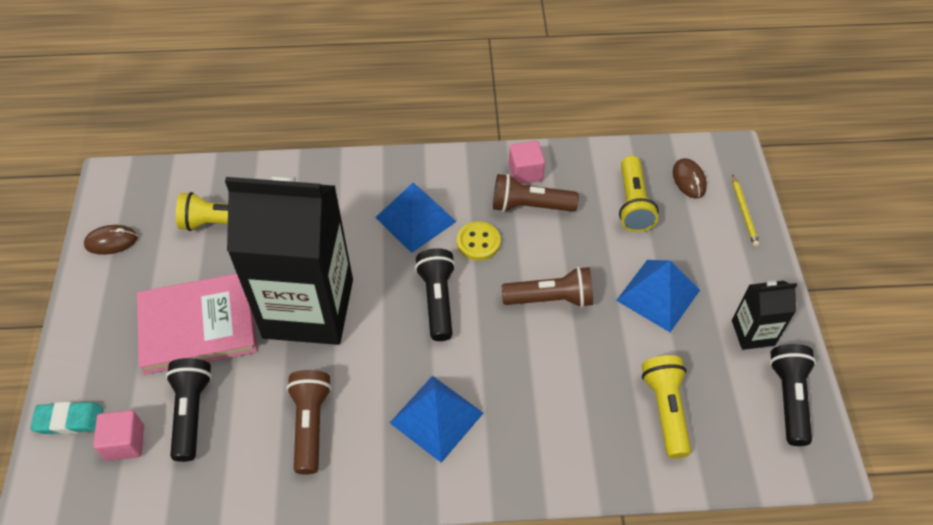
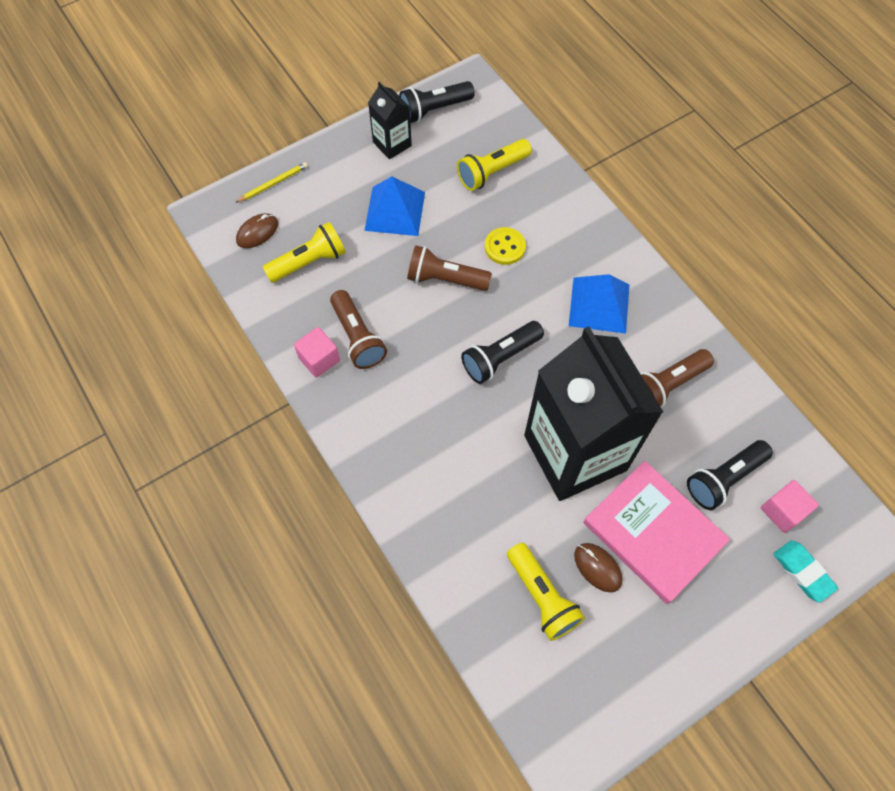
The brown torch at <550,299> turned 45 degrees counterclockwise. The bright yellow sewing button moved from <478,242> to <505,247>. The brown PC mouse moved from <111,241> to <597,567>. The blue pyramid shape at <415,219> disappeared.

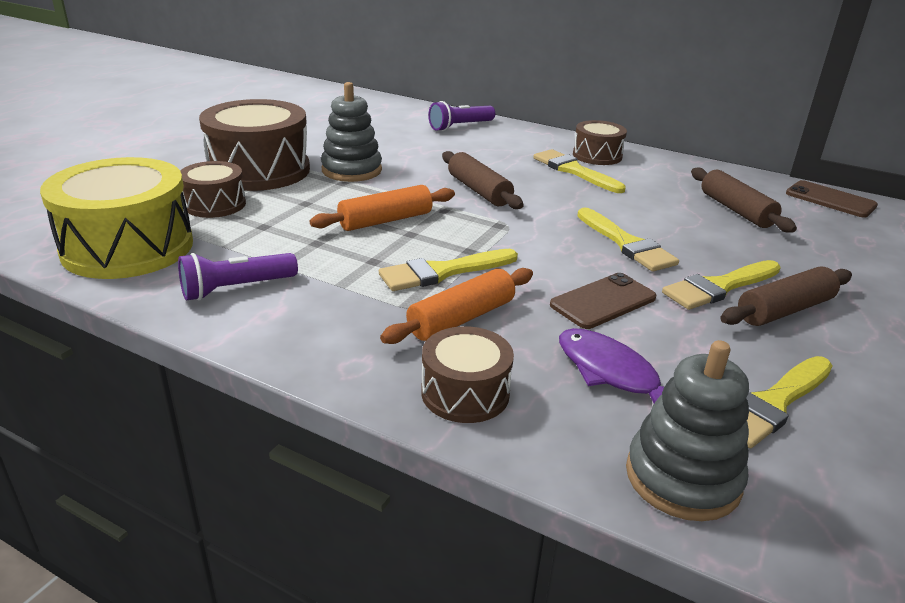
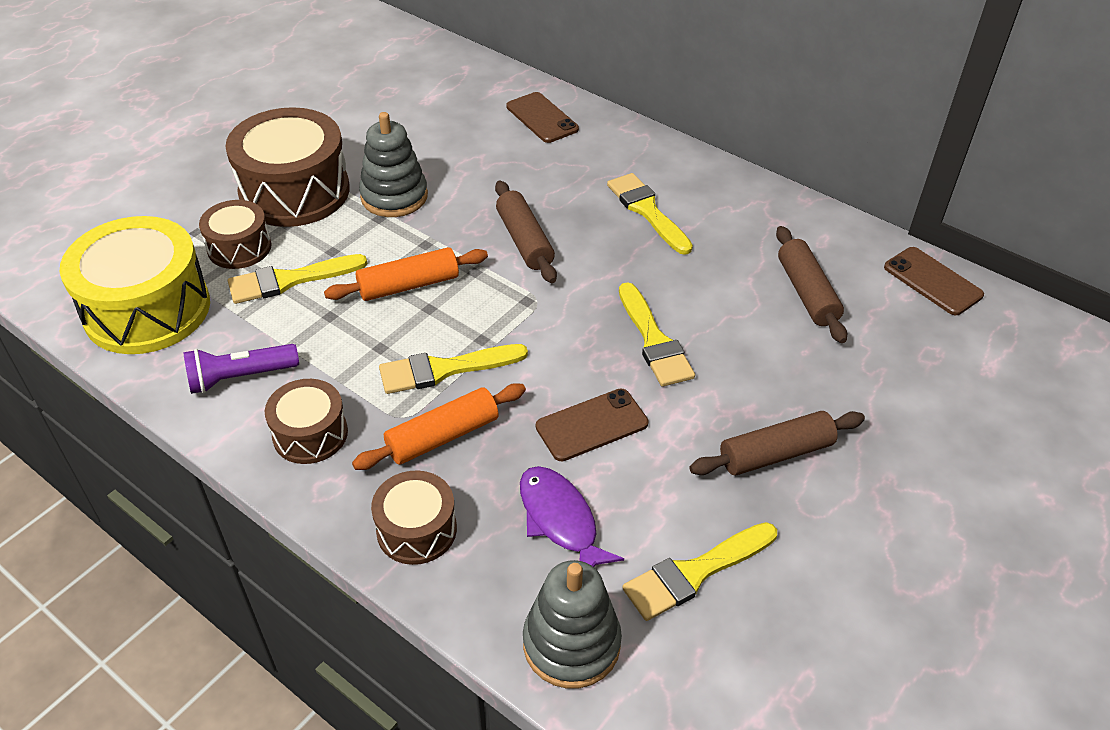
The bright yellow brush moved from <719,287> to <290,280>. The brown toy drum moved from <597,155> to <310,434>. The purple torch at <460,126> was replaced by the brown phone at <542,118>.

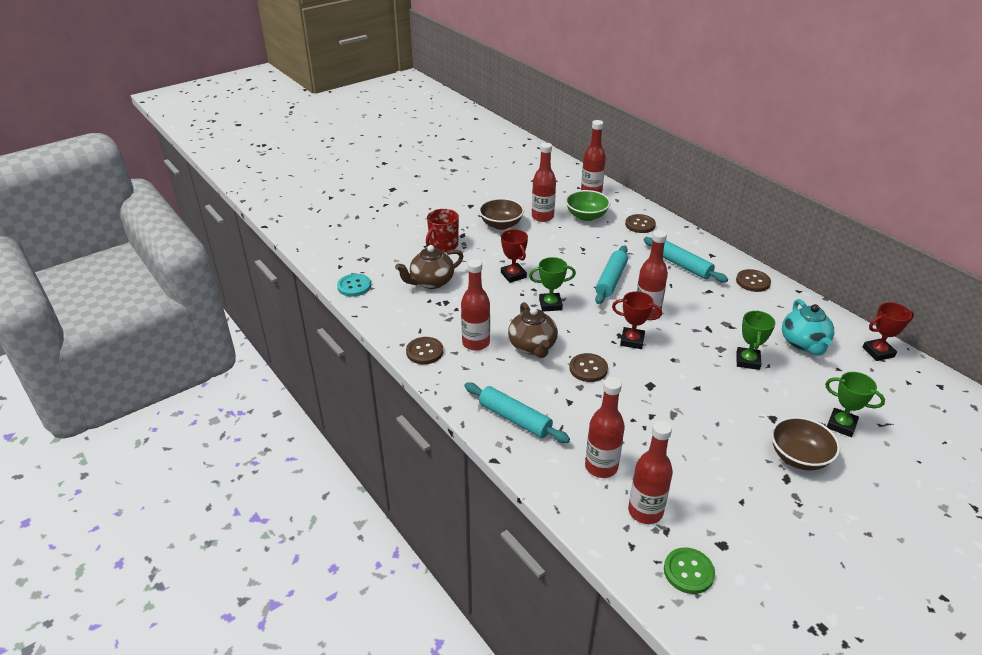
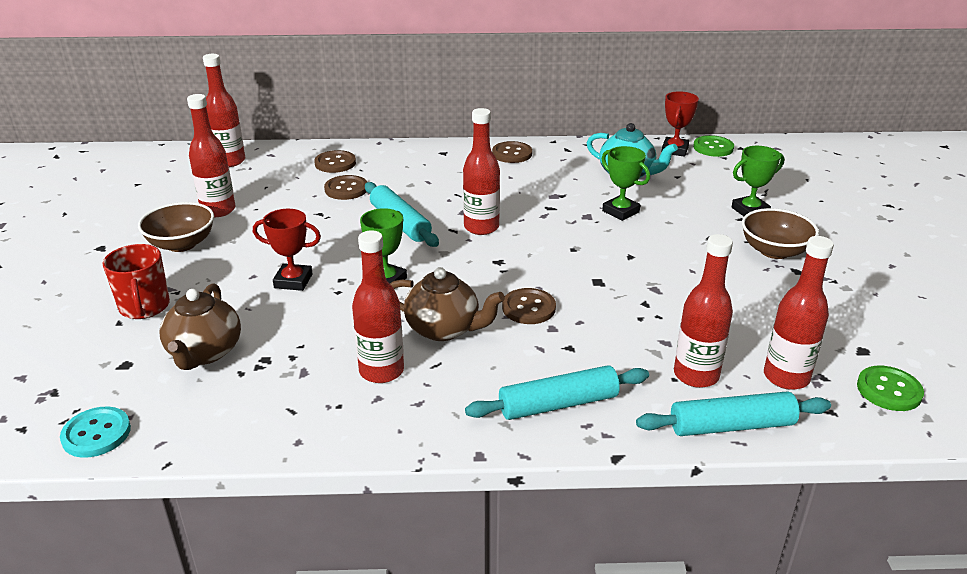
The brown sewing button moved from <424,352> to <346,189>. The teal pastry roller moved from <683,266> to <731,426>. The leaf-green sewing button at <713,148> appeared. The leaf-green bowl at <586,216> disappeared. The crimson prize cup at <632,341> disappeared.

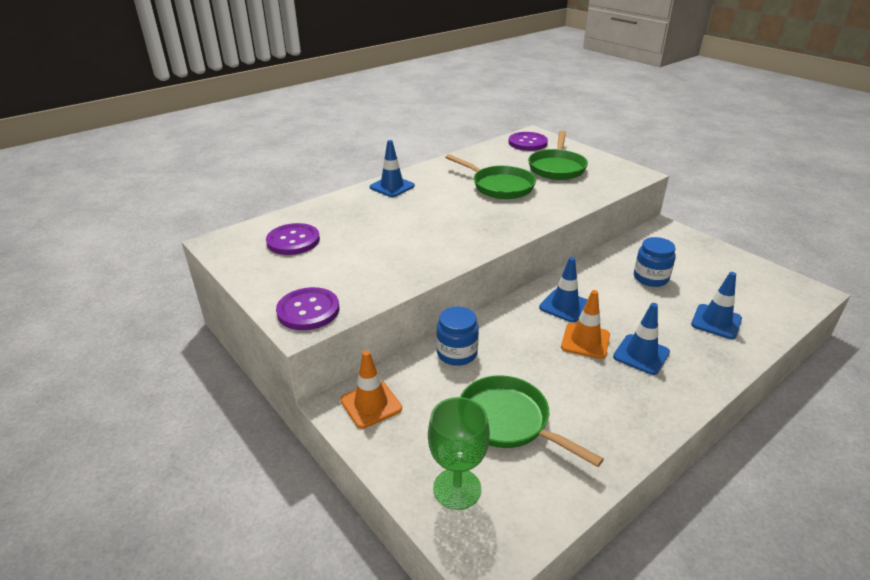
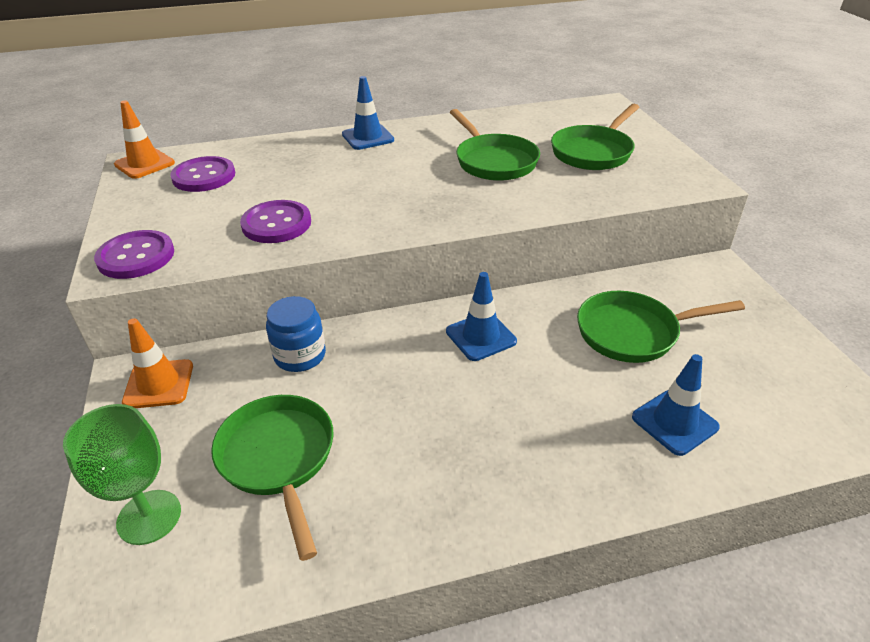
The orange traffic cone moved from <585,341> to <144,164>. The purple sewing button moved from <527,143> to <276,224>. The blue preserve jar at <650,278> was replaced by the leaf-green skillet at <633,332>. The blue traffic cone at <641,354> disappeared.

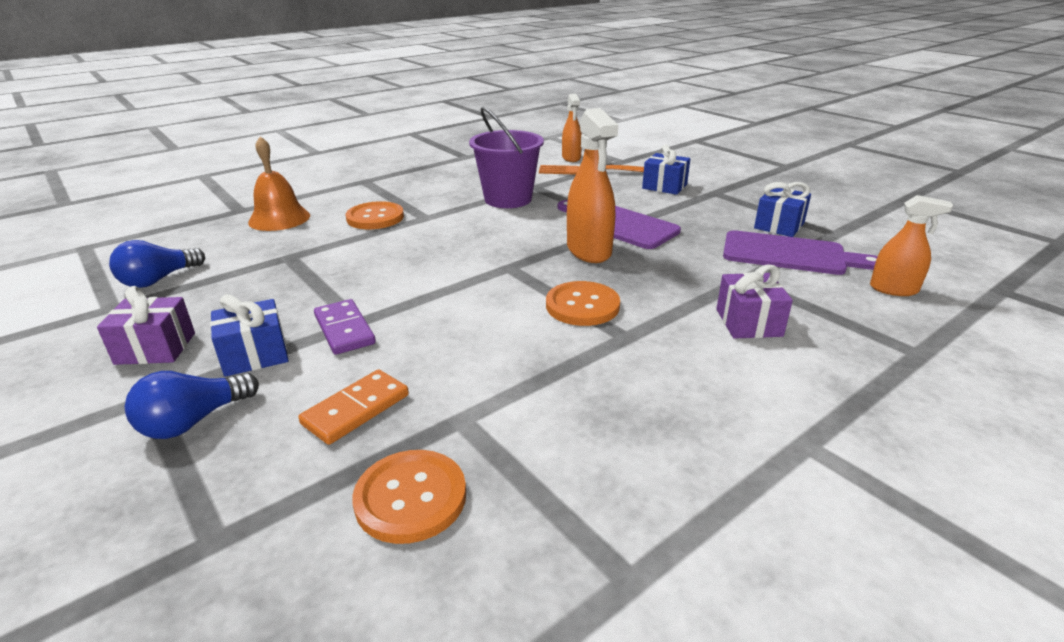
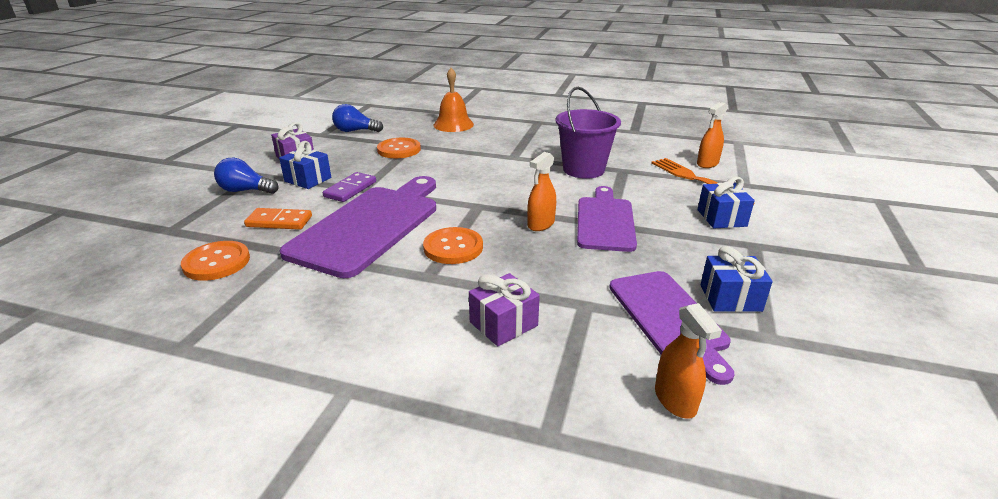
The purple cutting board at <370,226> appeared. The orange sewing button moved from <375,217> to <399,150>. The orange sprayer at <589,251> changed to 0.63 times the size.

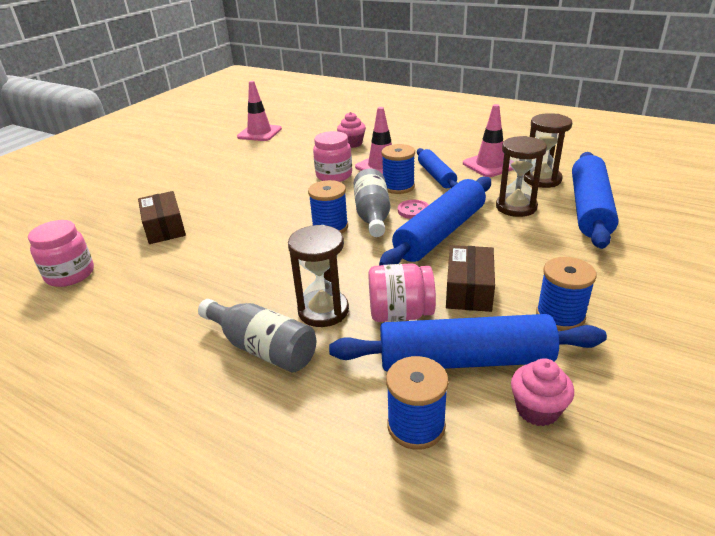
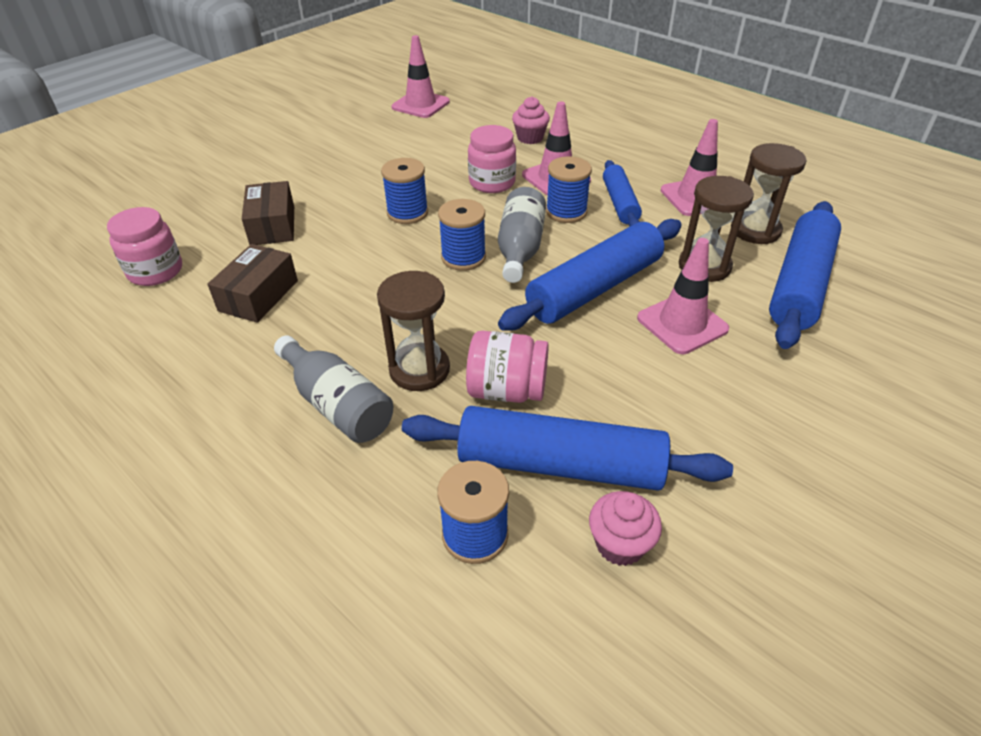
The brown box moved from <469,290> to <258,296>. The blue spool moved from <560,316> to <407,213>. The pink traffic cone at <682,324> appeared. The pink sewing button at <413,210> disappeared.

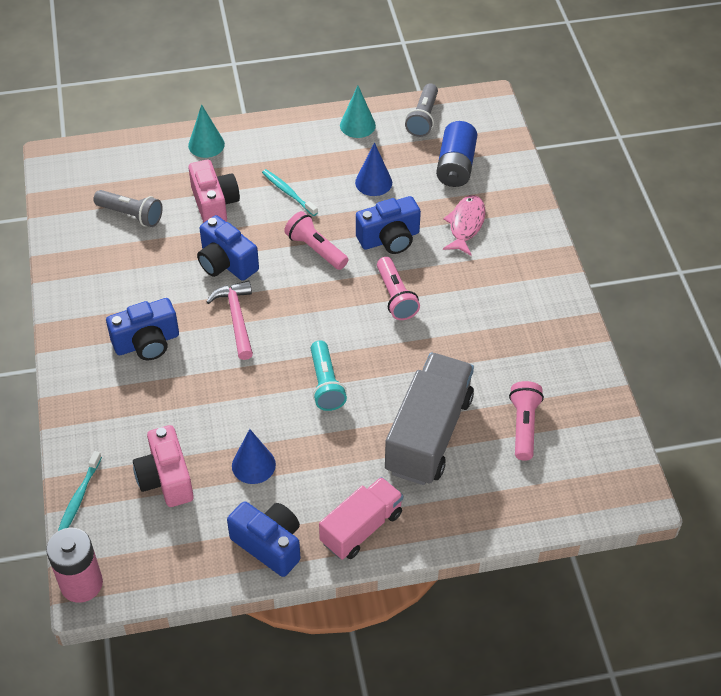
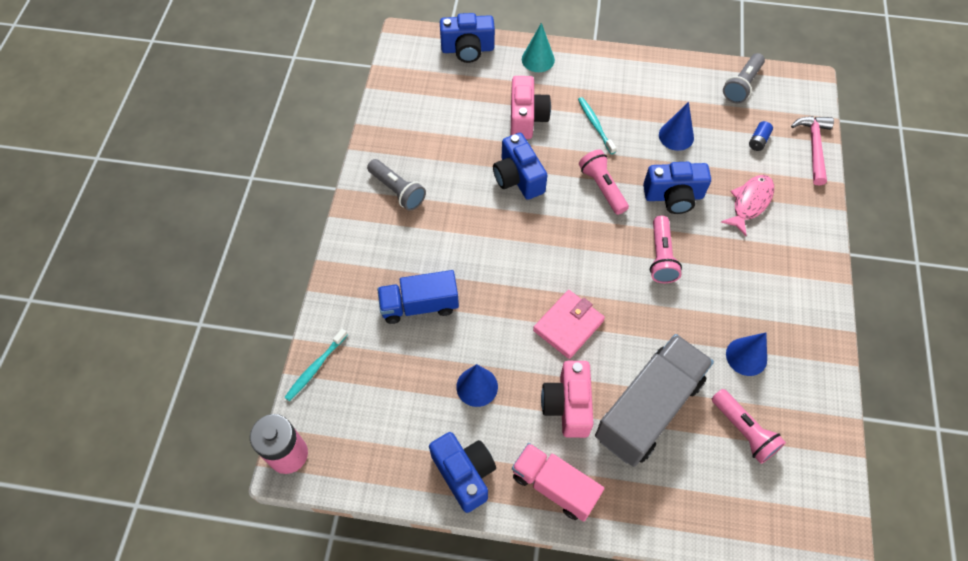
The grey torch moved from <131,215> to <397,190>. The blue lorry at <419,305> appeared. The blue photo camera moved from <147,343> to <467,49>. The pink lorry at <361,528> turned 120 degrees counterclockwise. The teal torch at <325,384> was replaced by the pink wallet at <568,325>. The pink photo camera moved from <166,478> to <567,405>. The pink torch at <524,426> turned 120 degrees clockwise. The blue cone at <746,356> appeared. The blue AA battery at <455,166> changed to 0.47 times the size. The pink claw hammer moved from <236,318> to <813,147>. The teal cone at <357,125> disappeared.

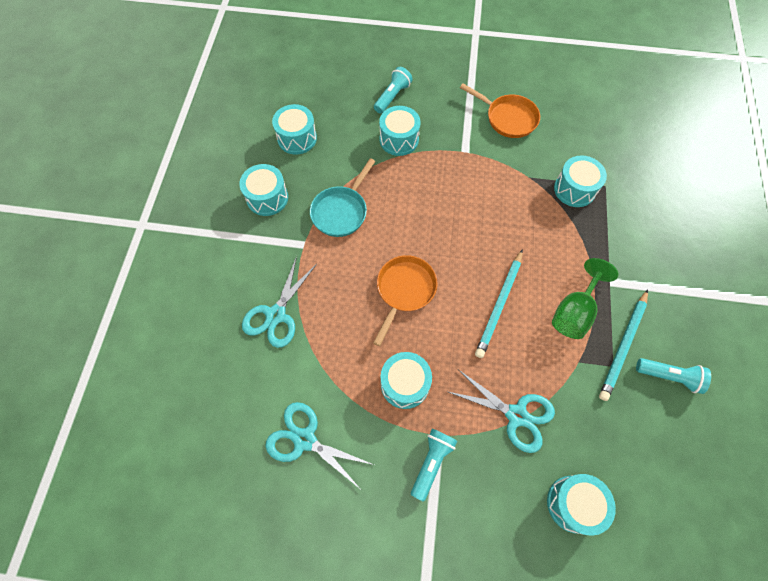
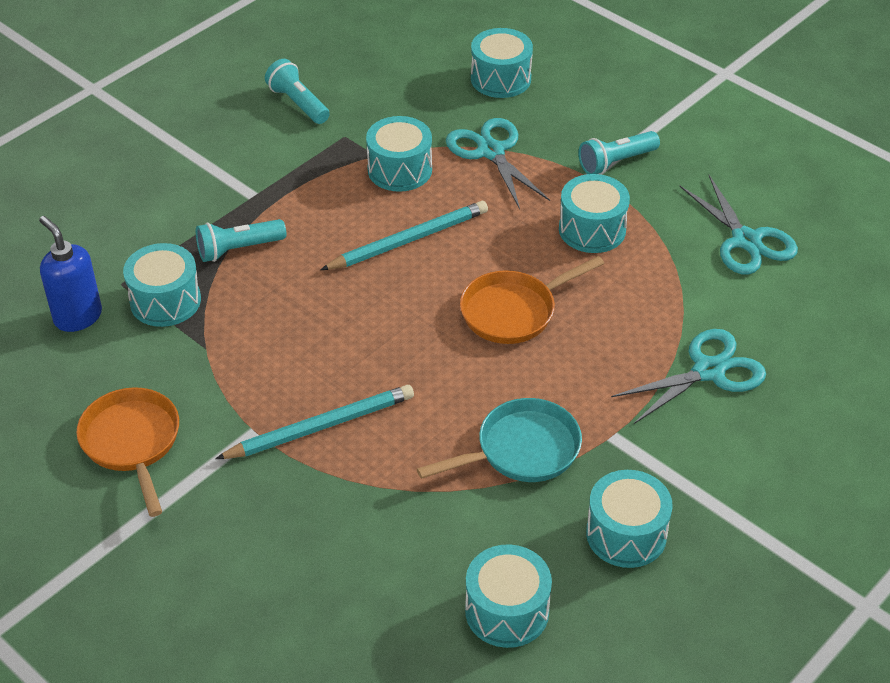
The blue soap dispenser at <78,317> appeared. The teal torch moved from <392,96> to <238,249>. The teal pencil moved from <623,346> to <320,426>. The teal toy drum moved from <399,139> to <399,170>. The leaf-green goblet at <574,312> disappeared.

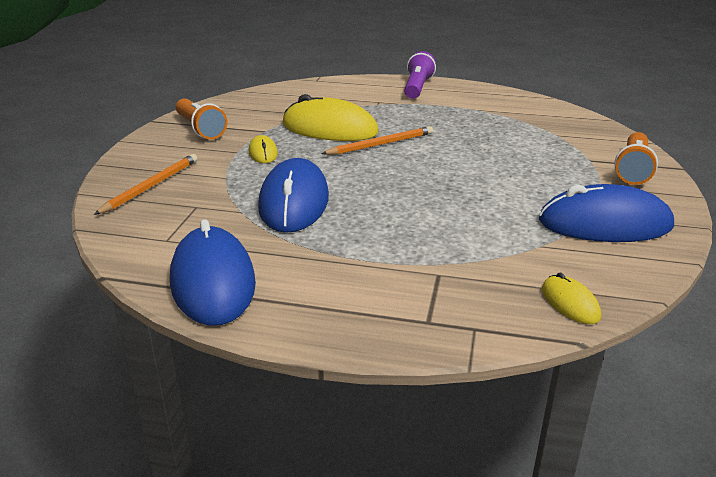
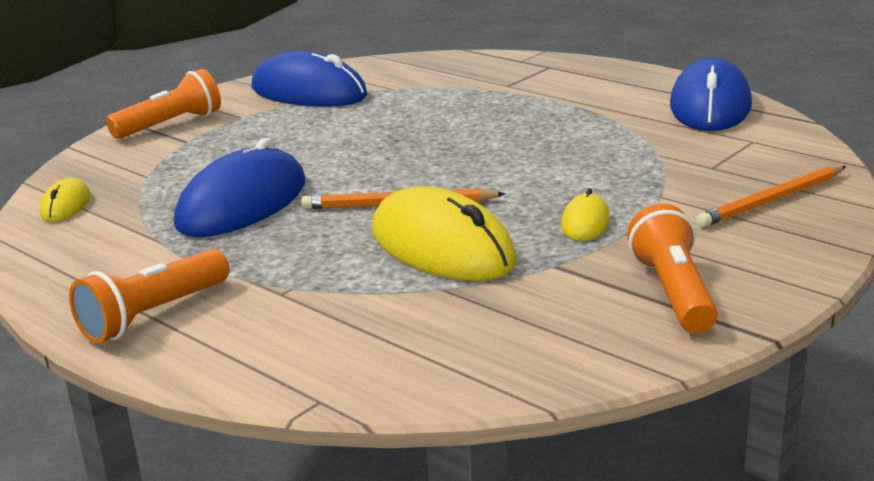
The bright yellow PC mouse moved from <570,303> to <66,205>. The purple torch at <417,87> became the orange torch at <153,315>. The blue PC mouse moved from <294,202> to <242,203>.

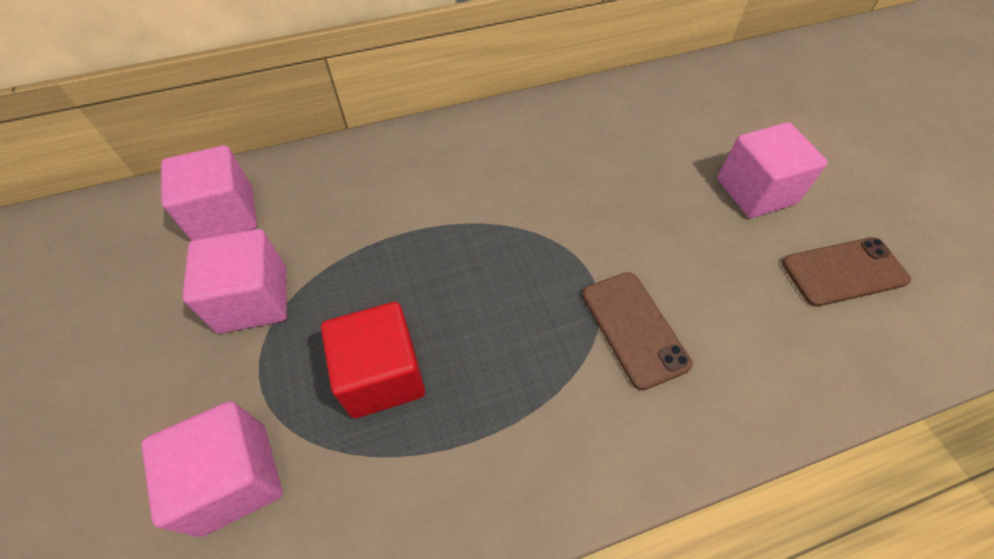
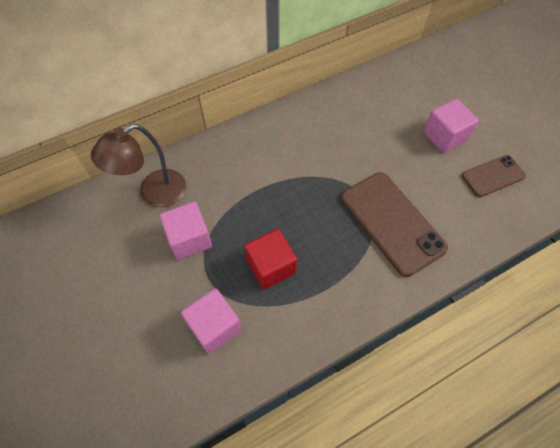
The pink cube at <225,215> was replaced by the brown lamp at <154,194>. The brown phone at <634,328> changed to 1.75 times the size.

